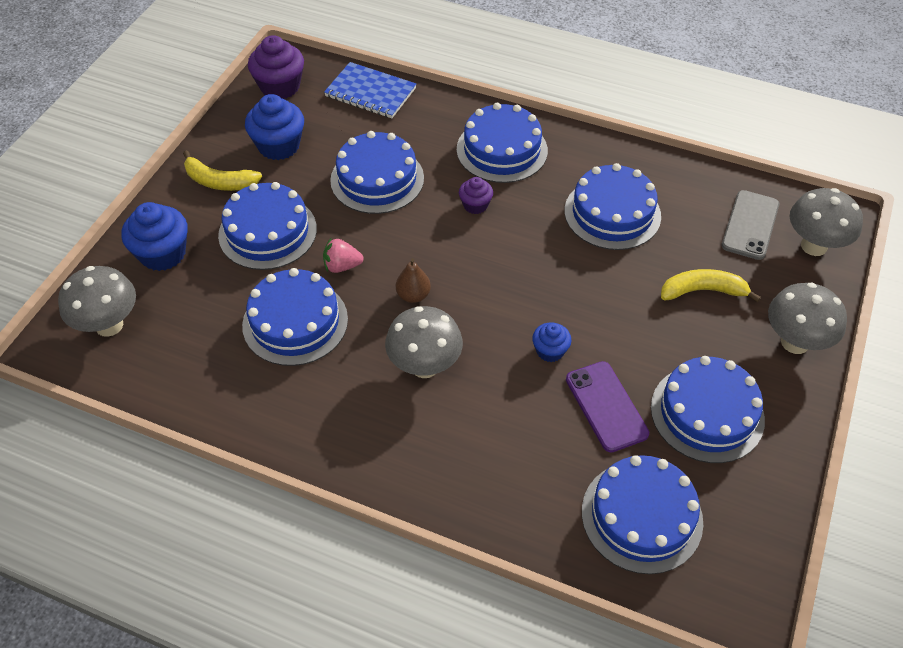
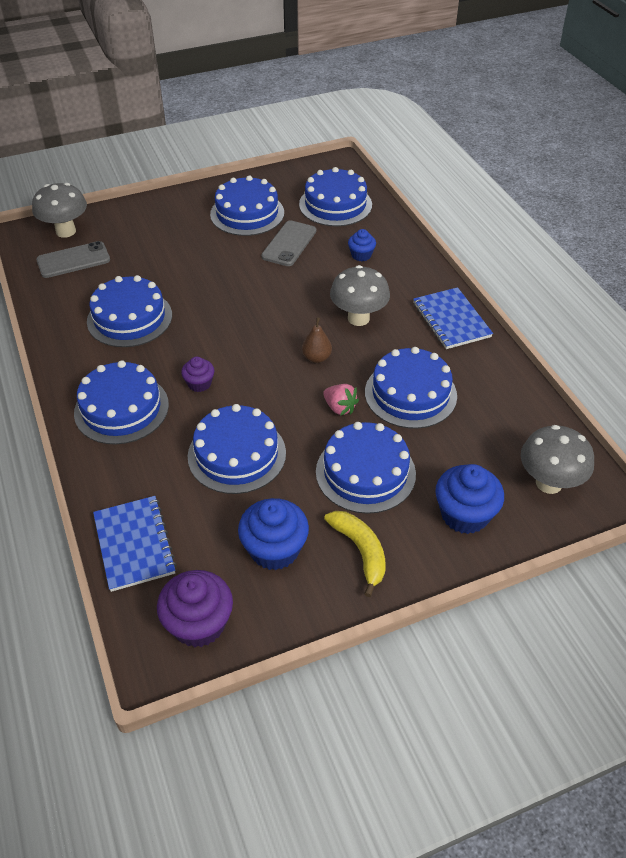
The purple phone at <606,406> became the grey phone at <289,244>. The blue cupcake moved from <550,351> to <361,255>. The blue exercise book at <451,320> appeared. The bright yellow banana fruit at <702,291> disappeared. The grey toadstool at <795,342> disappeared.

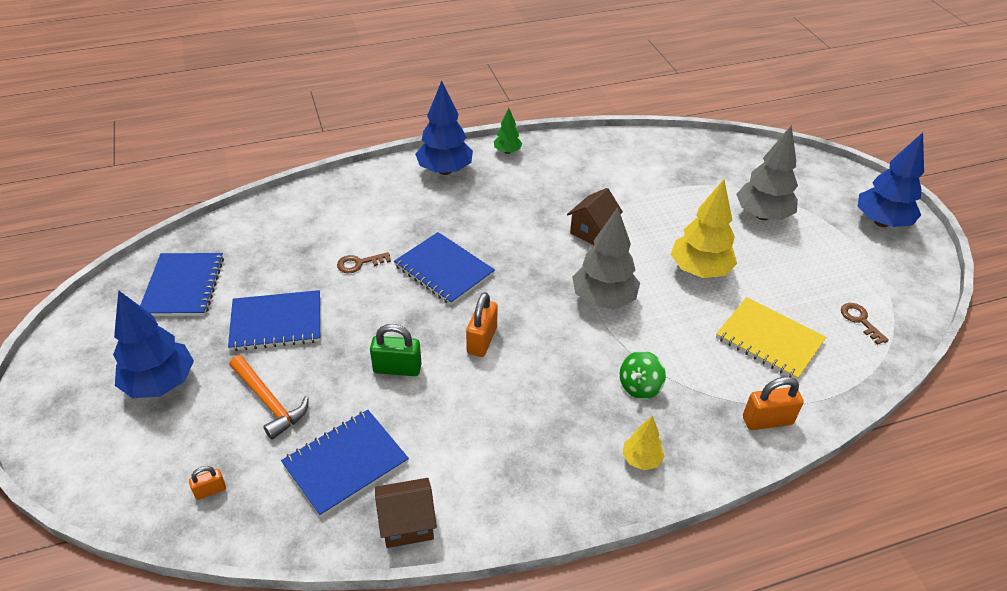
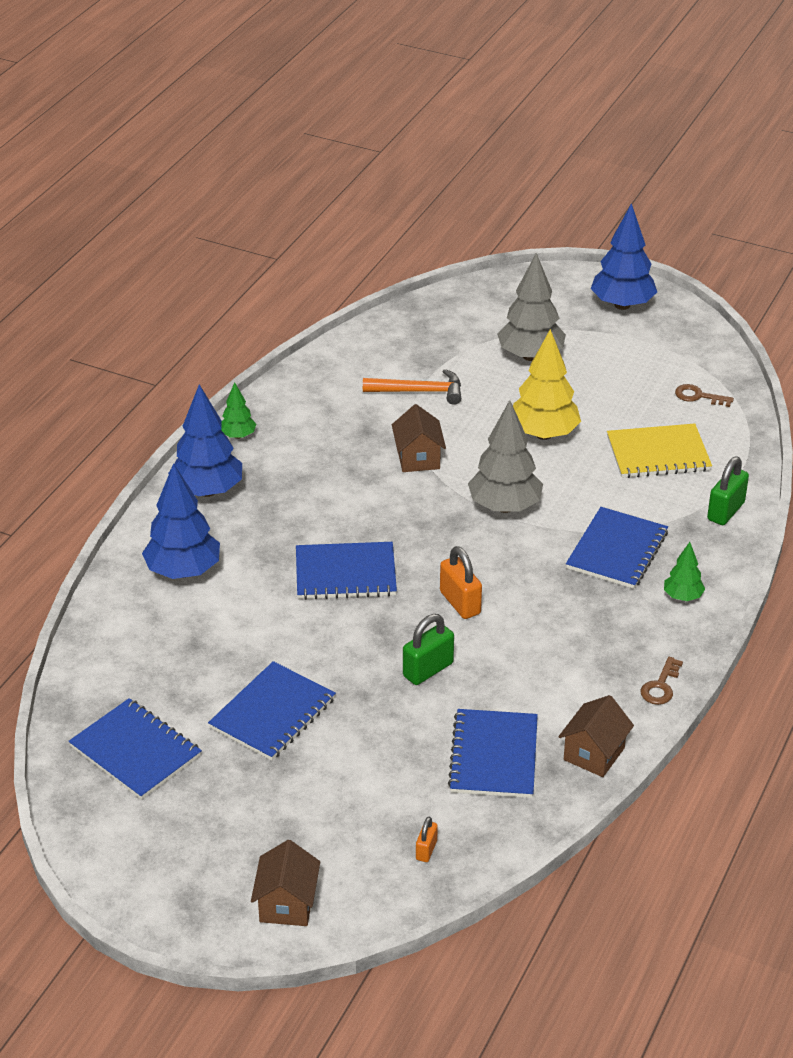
The blue fir tree moved from <160,383> to <183,571>. The brown cottage at <287,904> appeared. The orange claw hammer moved from <269,401> to <419,391>. The leaf-green whirligig at <639,386> was replaced by the blue exercise book at <617,550>. The brown door key moved from <359,263> to <661,686>. The bright yellow fir tree at <641,459> became the leaf-green fir tree at <682,597>. The orange padlock at <767,420> became the leaf-green padlock at <725,511>.

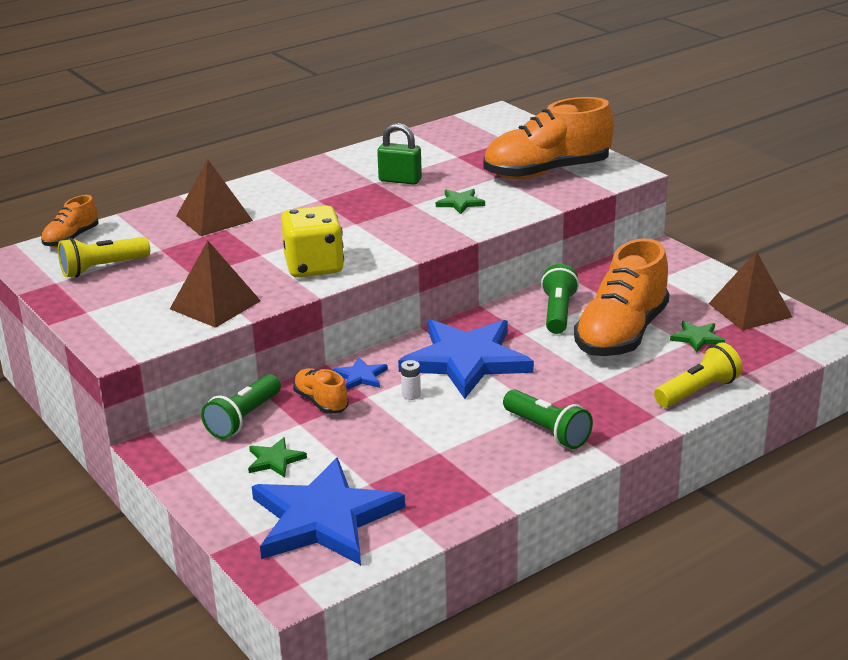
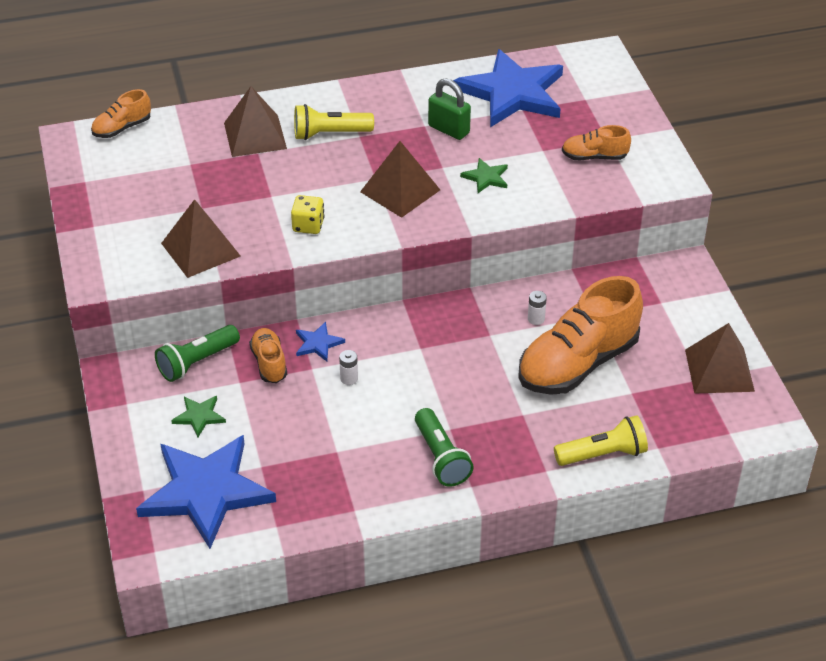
The bright yellow die at <314,266> changed to 0.55 times the size. The bright yellow torch moved from <103,268> to <330,134>. The brown pyramid shape at <400,191> appeared. The blue star shape moved from <466,360> to <512,93>. The leaf-green torch at <558,313> was replaced by the pure white AA battery at <536,319>. The orange lace-up shoe at <546,172> changed to 0.48 times the size. The leaf-green star shape at <697,338> disappeared.

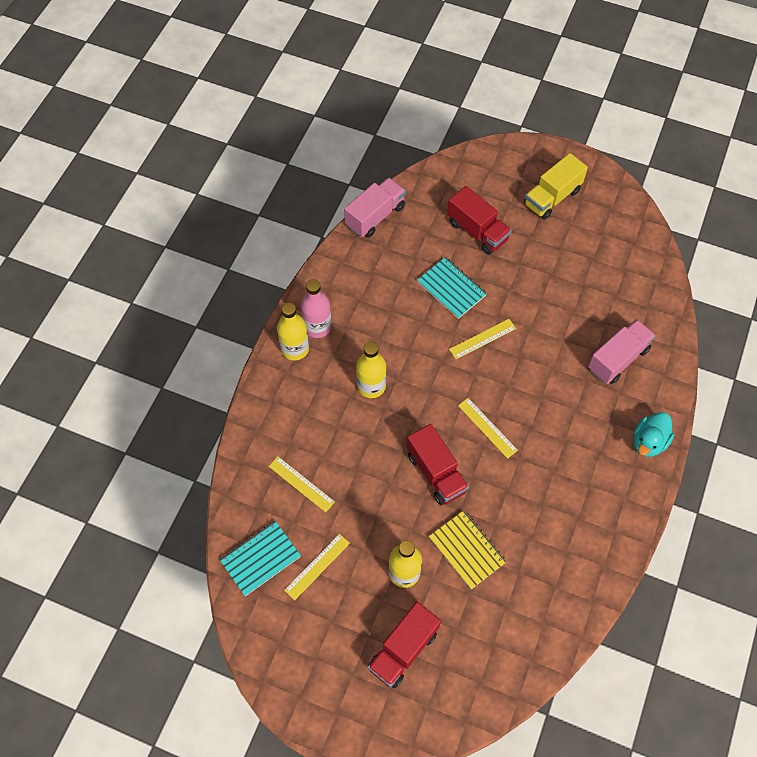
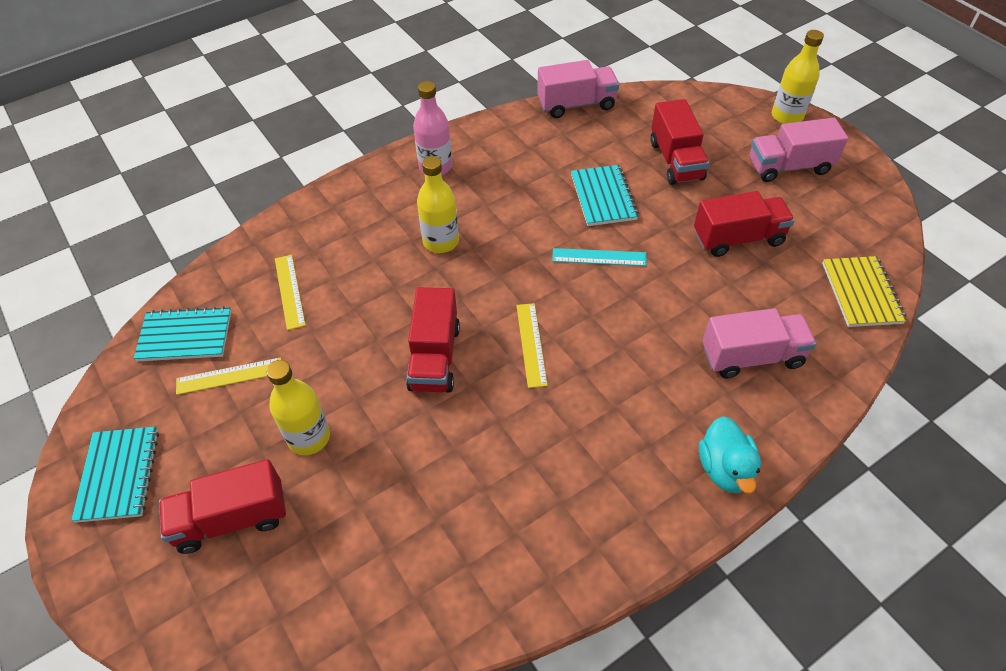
The teal exercise book at <119,475> appeared. The bright yellow measuring stick at <482,339> became the teal measuring stick at <599,257>. The crimson lorry at <738,238> appeared. The teal toy duck at <648,442> turned 75 degrees counterclockwise. The bright yellow lorry at <552,197> became the pink lorry at <789,167>. The bright yellow bottle moved from <295,349> to <787,116>. The bright yellow exercise book moved from <467,550> to <861,293>.

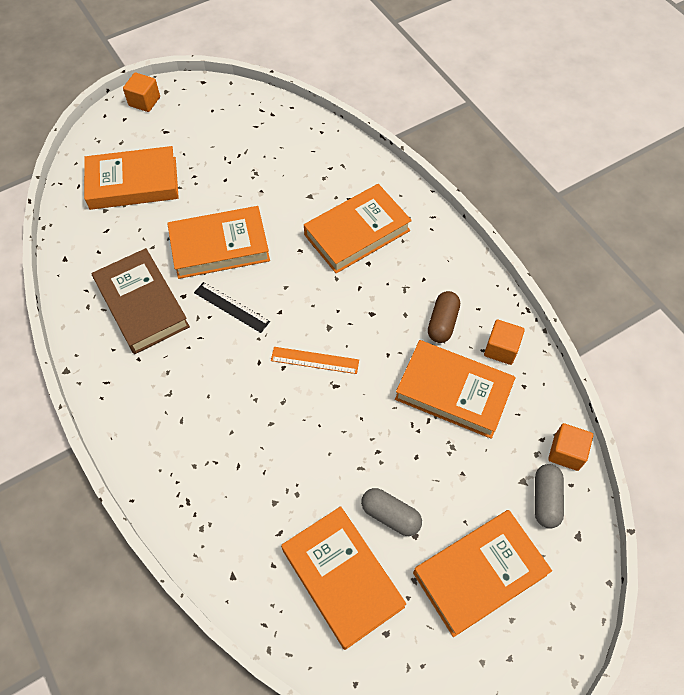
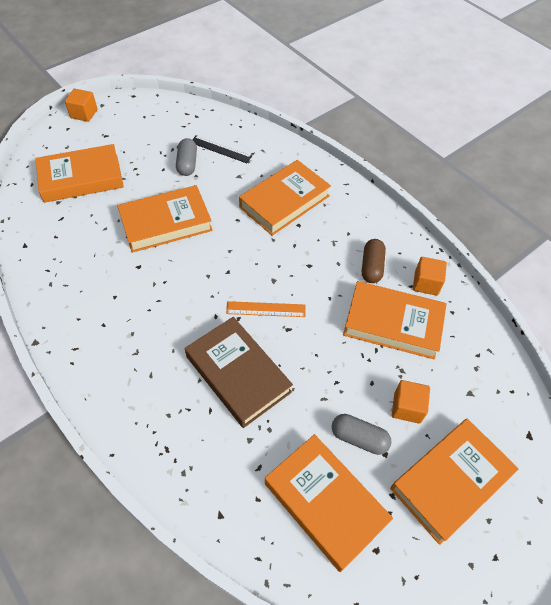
The grey pill shape moved from <545,499> to <187,164>. The brown hardback moved from <142,304> to <238,374>. The black measuring stick moved from <231,307> to <221,149>. The orange cube moved from <566,452> to <407,407>.

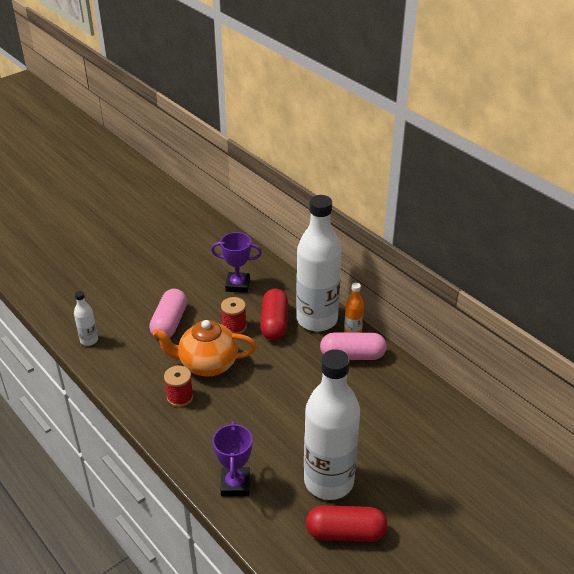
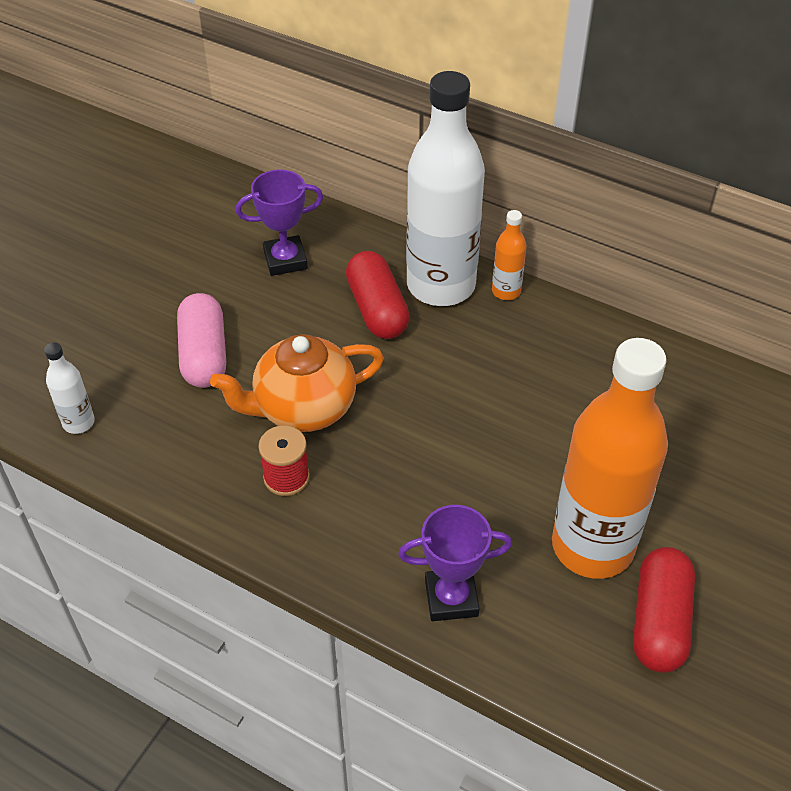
The purple prize cup at <235,484> turned 75 degrees counterclockwise. The pure white bottle at <328,481> became the orange bottle at <592,546>. The crimson pill shape at <345,532> turned 60 degrees counterclockwise. The crimson spool at <234,327> disappeared. The pink pill shape at <352,355> disappeared.

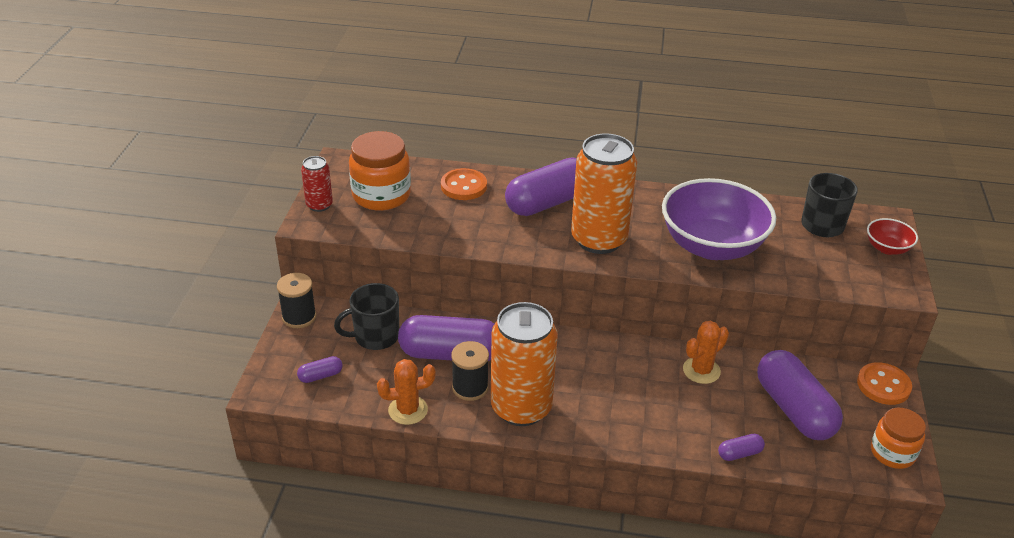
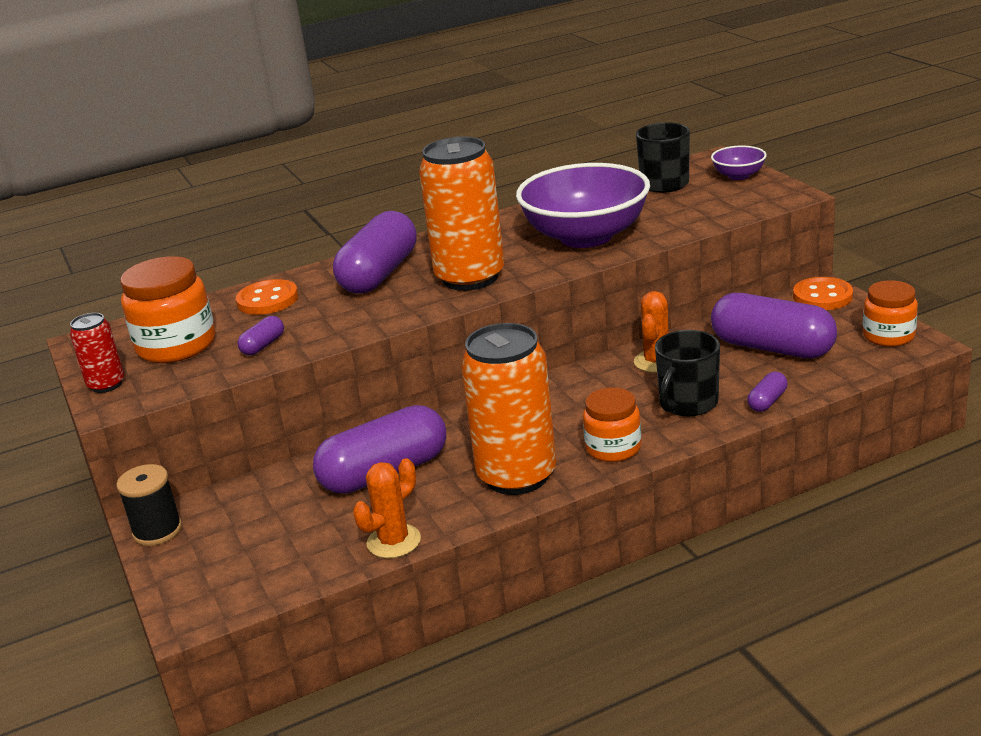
The purple pill shape moved from <320,376> to <263,345>. The orange preserve jar at <613,448> appeared. The black mug moved from <375,336> to <687,403>. The crimson bowl at <887,248> became the purple bowl at <738,175>. The black spool at <470,387> disappeared.

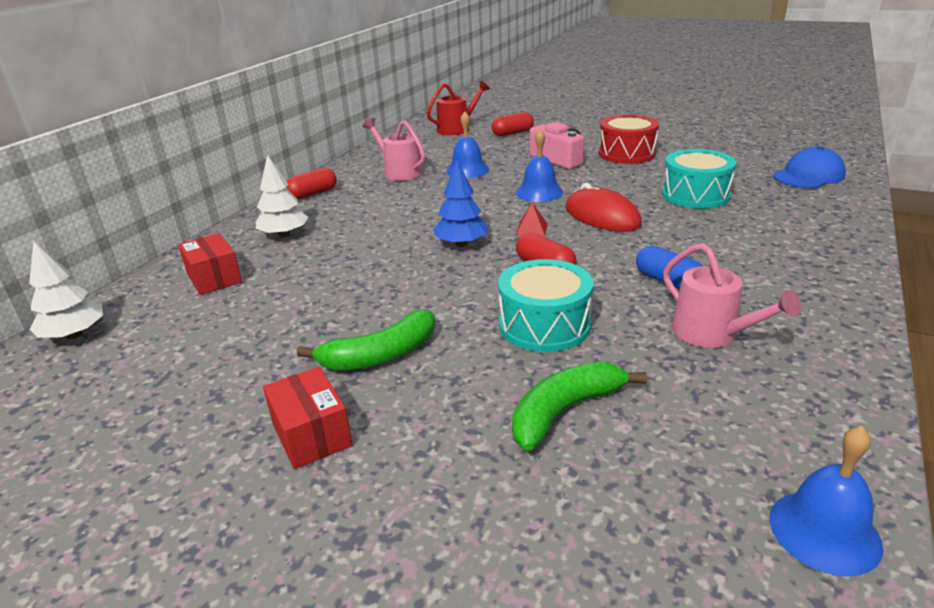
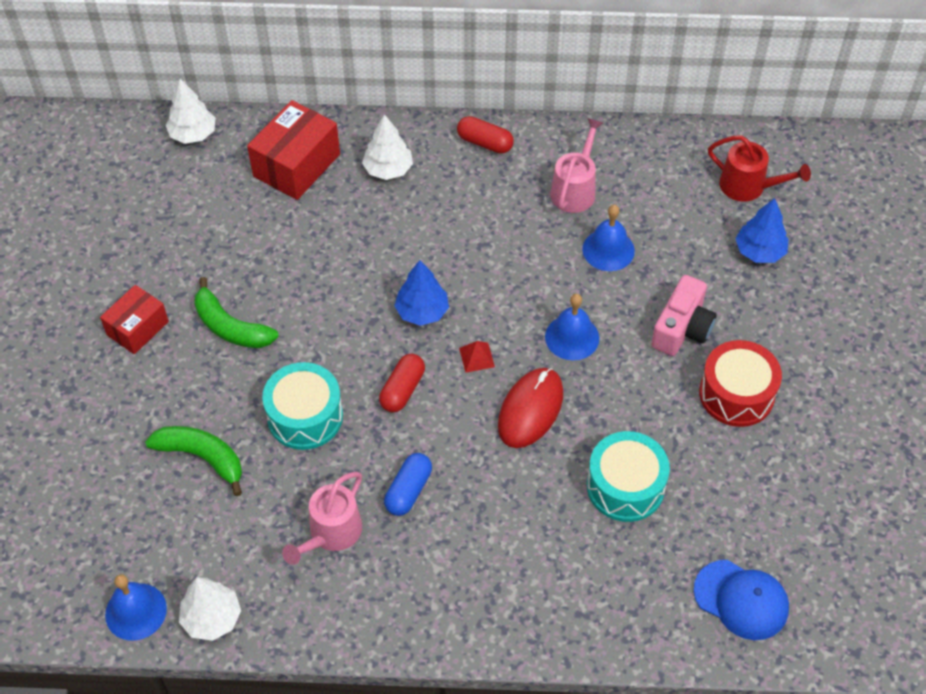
The pure white fir tree at <212,618> appeared. The crimson box at <214,278> changed to 1.56 times the size. The crimson pill shape at <512,133> was replaced by the blue fir tree at <759,251>.

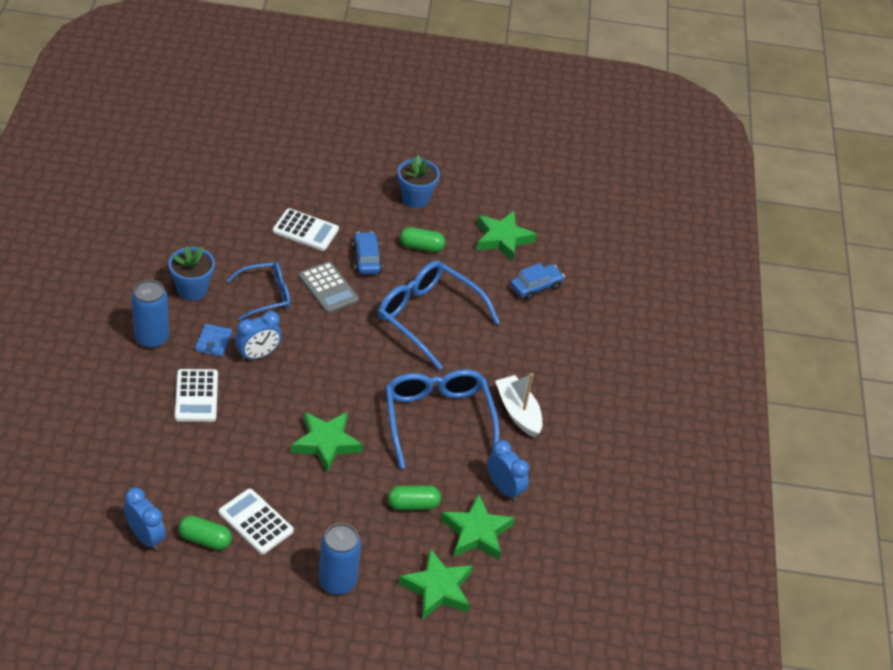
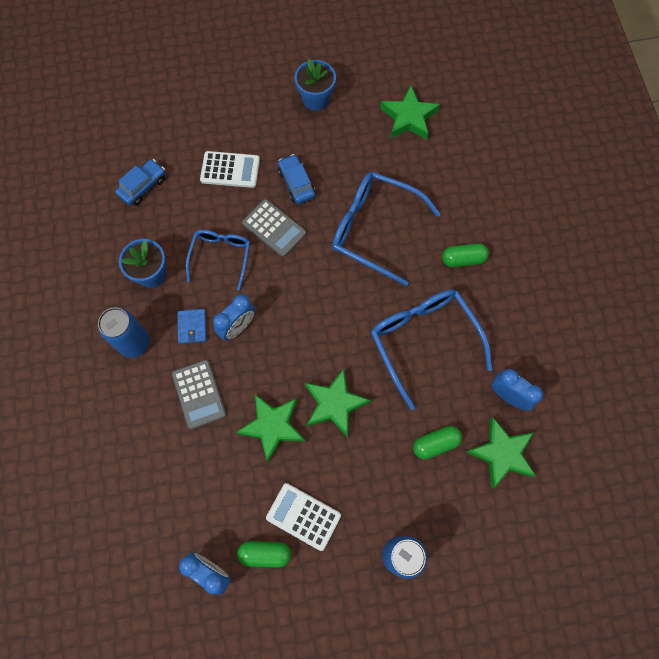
The blue car moved from <536,287> to <143,186>. The pure white adding machine at <196,396> became the grey adding machine at <199,394>. The blue spectacles at <266,295> turned 45 degrees counterclockwise. The leaf-green star shape moved from <437,589> to <272,426>. The leaf-green pill shape moved from <421,247> to <463,259>. The pure white sailboat at <518,412> disappeared.

